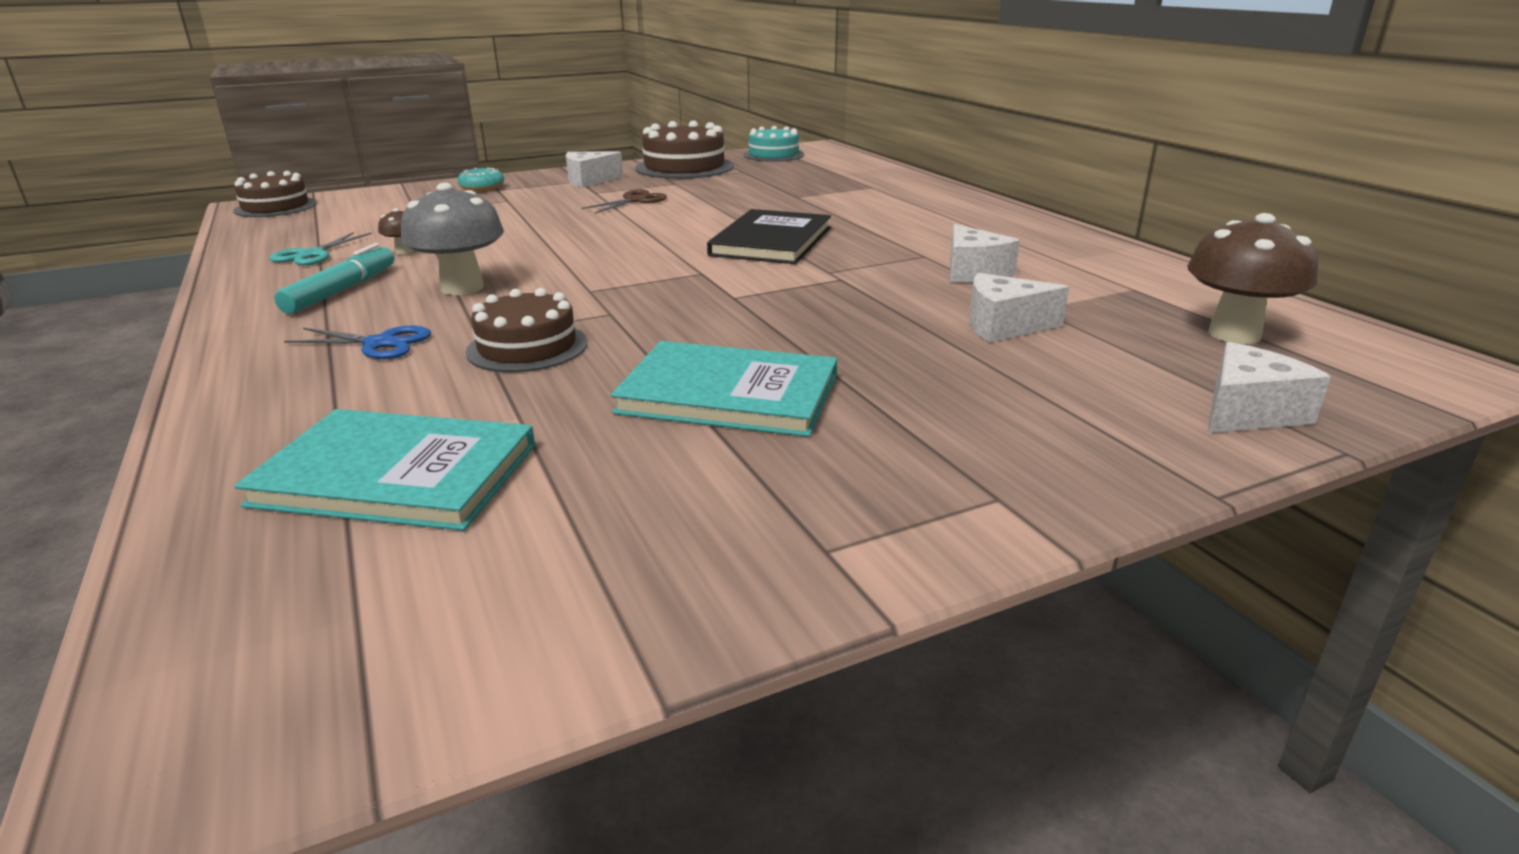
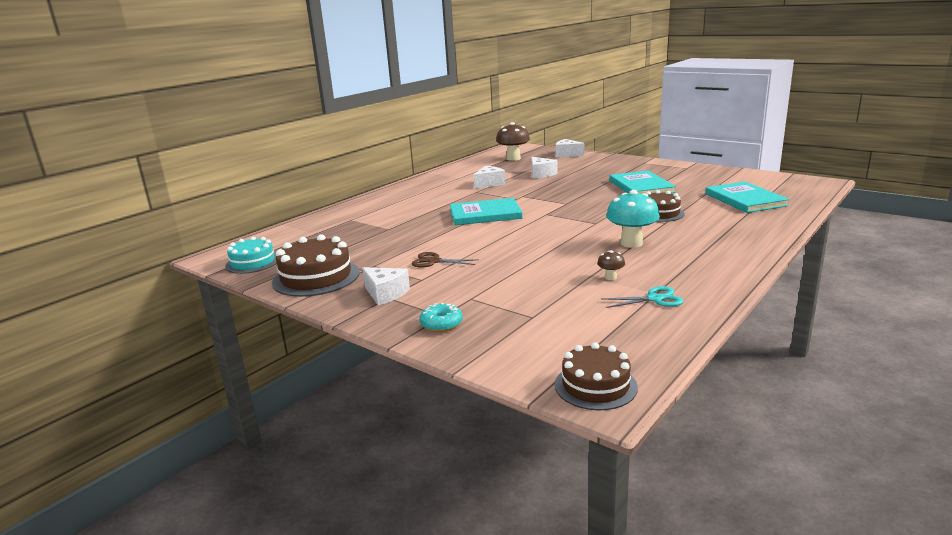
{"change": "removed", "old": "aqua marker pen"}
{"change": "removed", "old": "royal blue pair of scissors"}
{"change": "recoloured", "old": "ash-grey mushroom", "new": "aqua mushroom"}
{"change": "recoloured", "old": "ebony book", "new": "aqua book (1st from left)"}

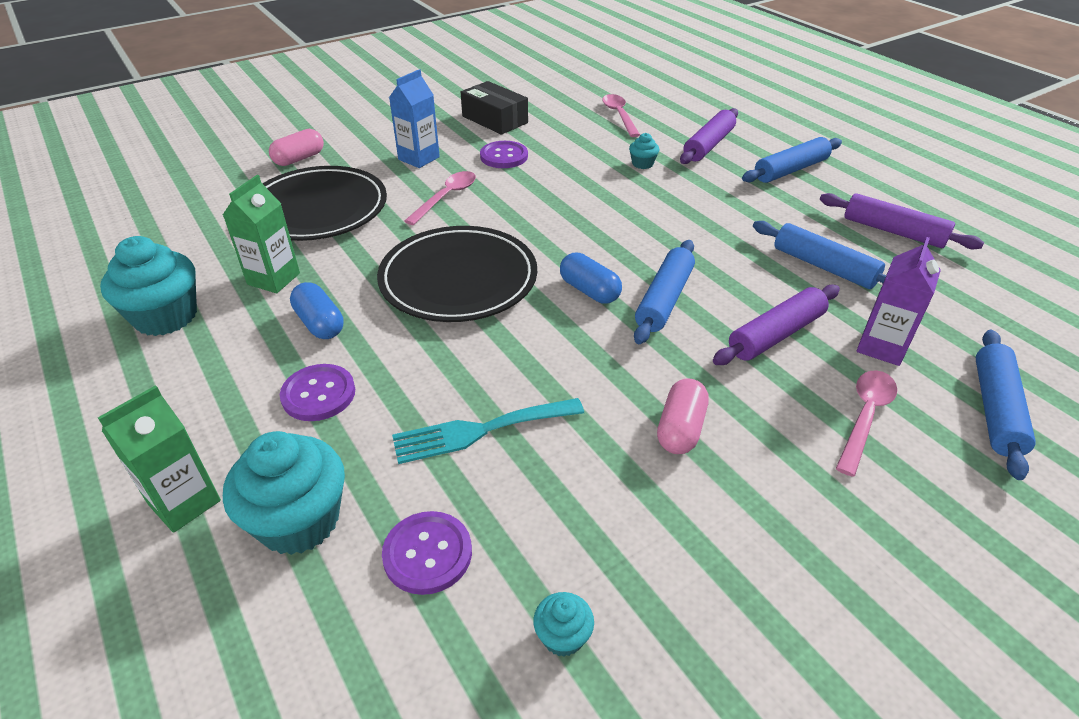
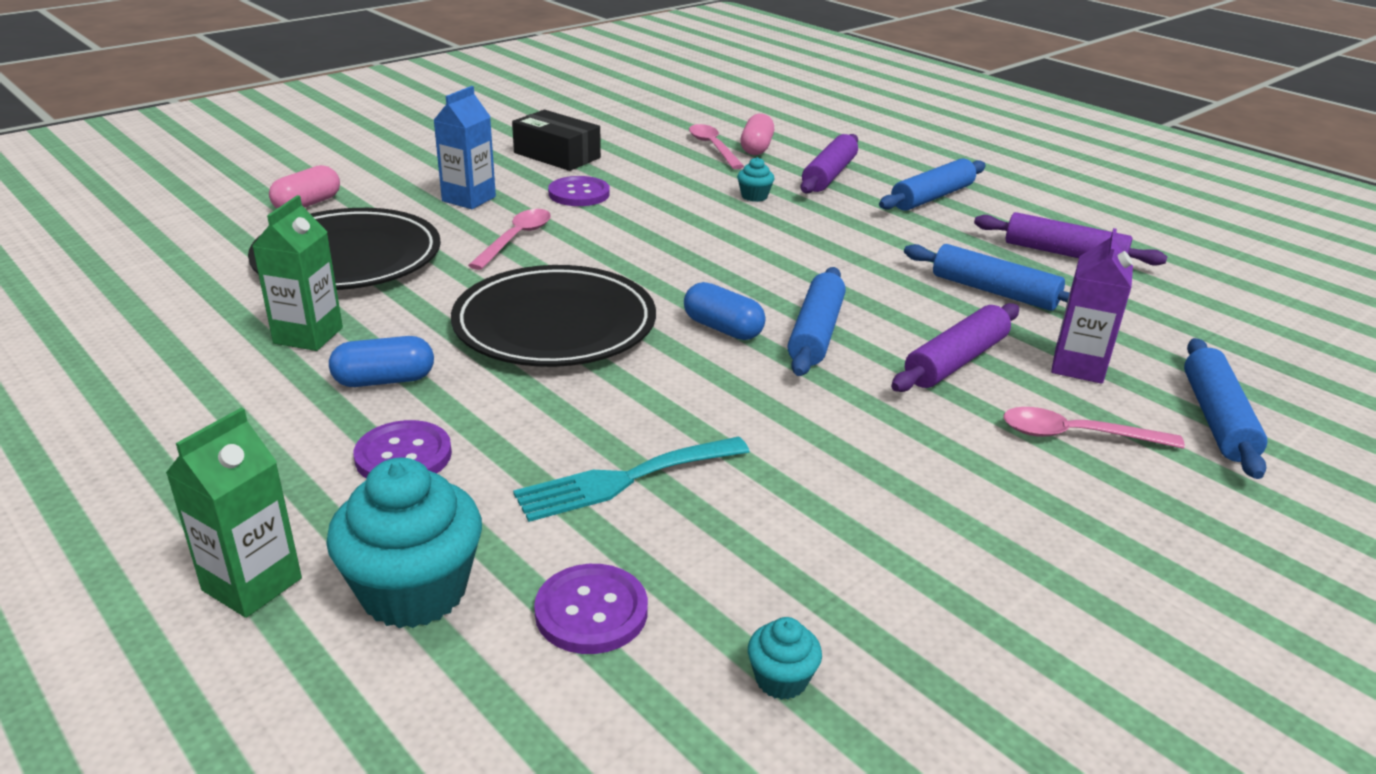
{"change": "removed", "old": "aqua cupcake (1st from left)"}
{"change": "turned", "old": "royal blue pill (1st from left)", "degrees": -60}
{"change": "moved", "old": "rose-pink pill (2nd from left)"}
{"change": "turned", "old": "rose-pink tablespoon (3rd from left)", "degrees": -105}

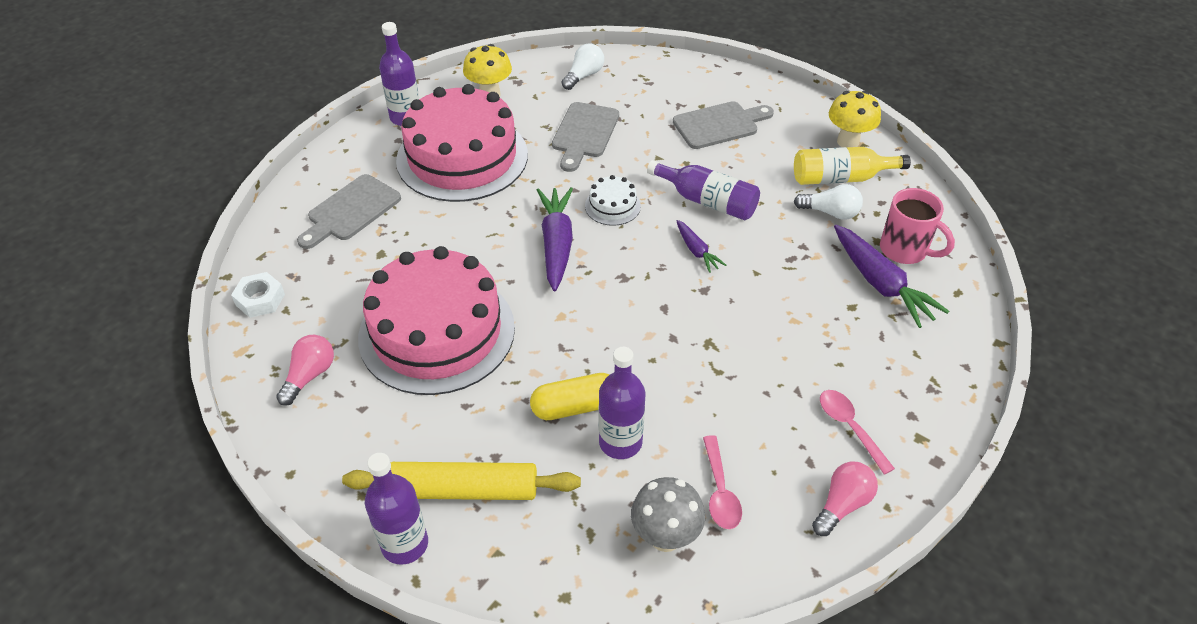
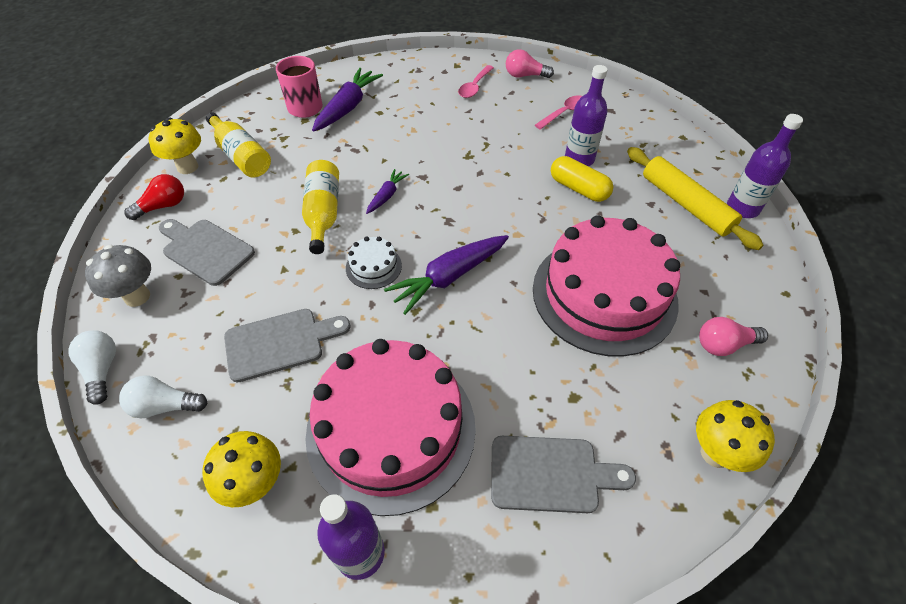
{"change": "replaced", "old": "white nut", "new": "golden mushroom (3rd from left)"}
{"change": "moved", "old": "ash-grey mushroom"}
{"change": "recoloured", "old": "violet flask (4th from left)", "new": "golden flask (2nd from left)"}
{"change": "moved", "old": "white lightbulb (2nd from left in the first image)", "new": "white lightbulb (1st from left)"}
{"change": "added", "new": "red lightbulb"}

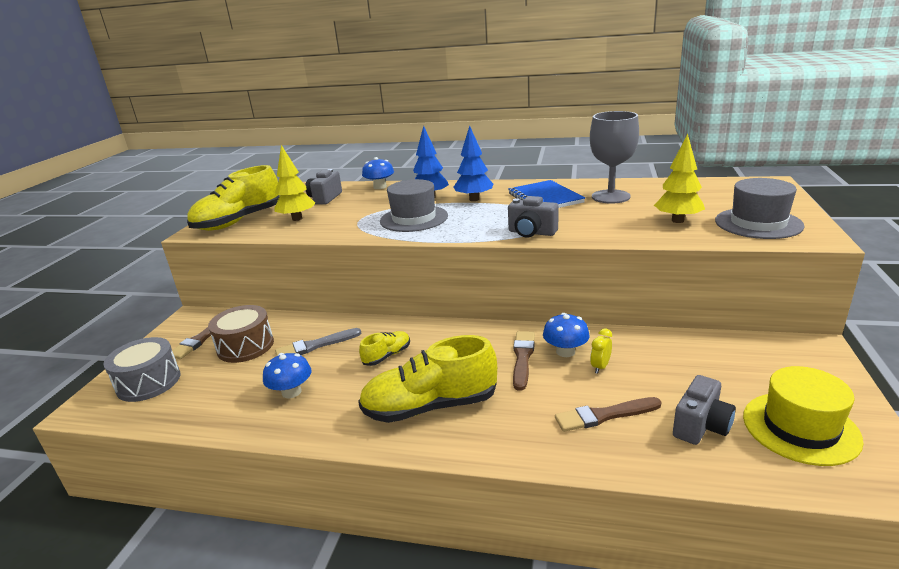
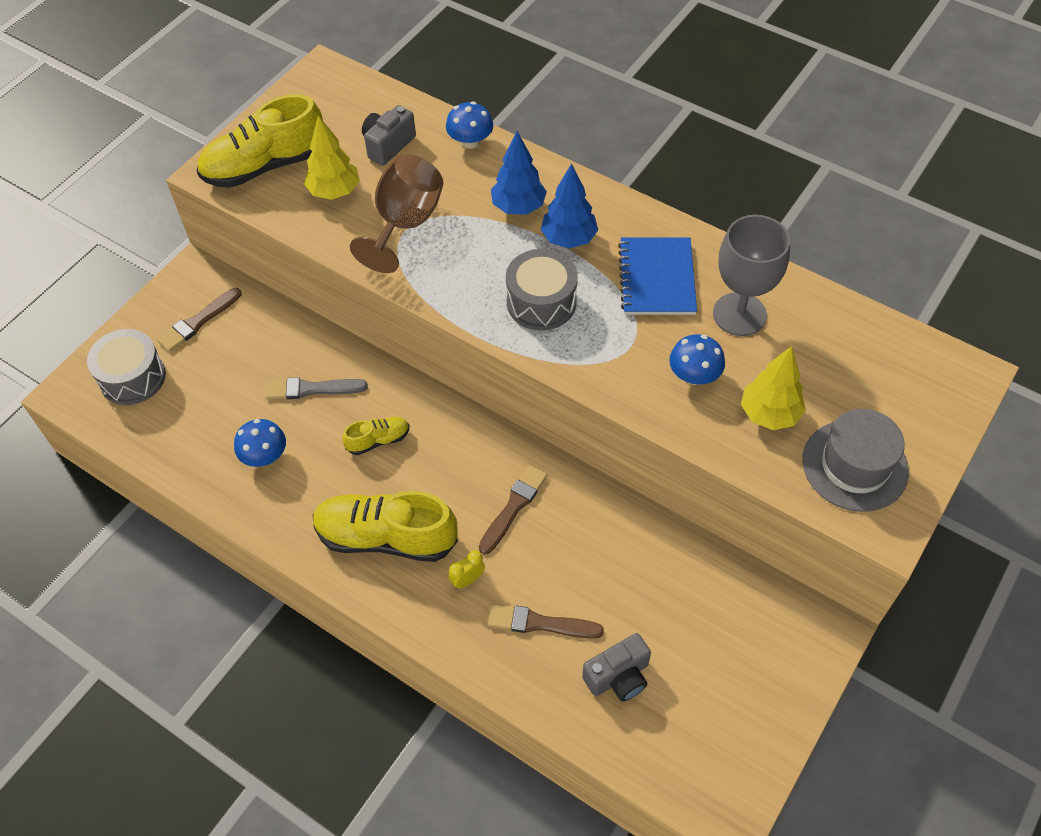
{"change": "removed", "old": "russet toy drum"}
{"change": "removed", "old": "ash-grey top hat (1st from left)"}
{"change": "removed", "old": "ash-grey photo camera (2nd from left)"}
{"change": "moved", "old": "royal blue mushroom (3rd from left)"}
{"change": "moved", "old": "golden bedside clock"}
{"change": "removed", "old": "golden top hat"}
{"change": "added", "new": "russet goblet"}
{"change": "added", "new": "ash-grey toy drum (2nd from left)"}

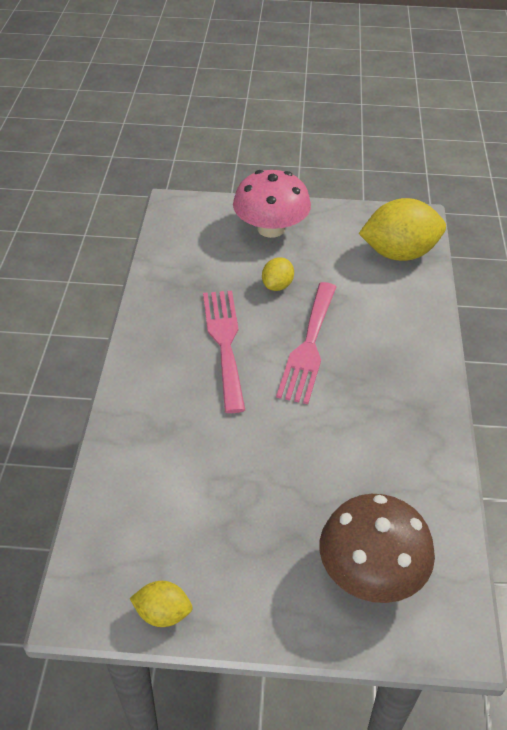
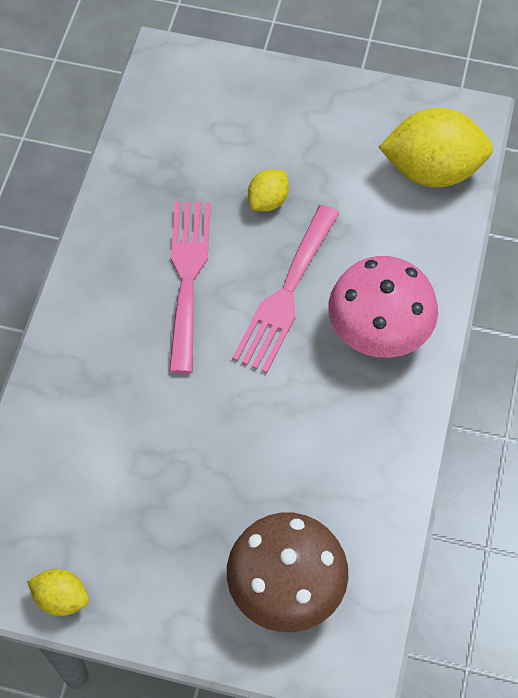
{"change": "moved", "old": "rose-pink mushroom"}

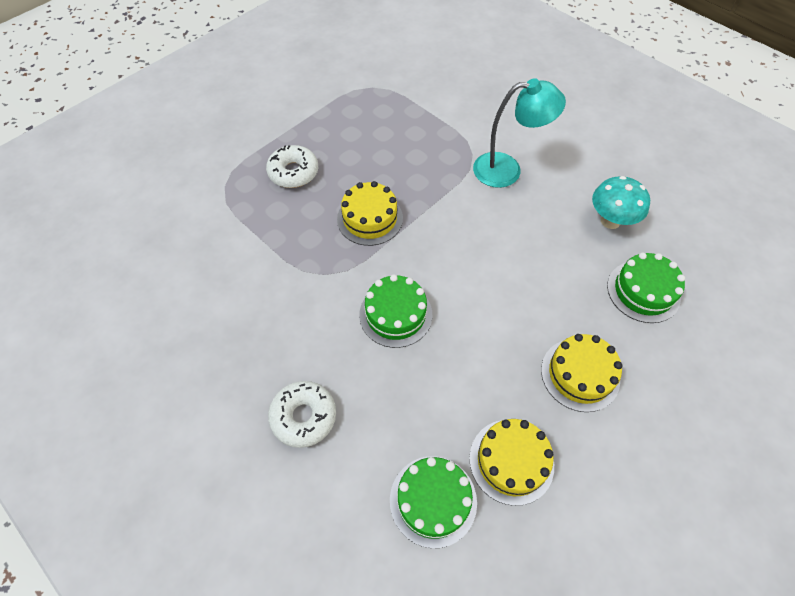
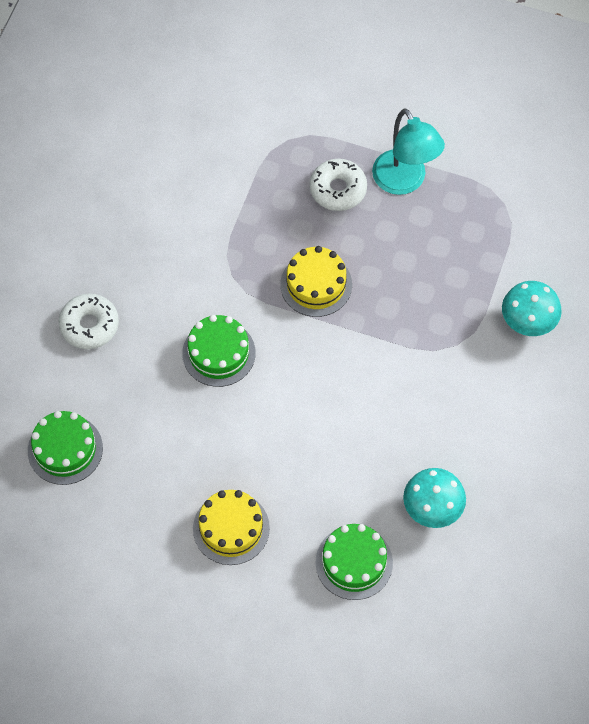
{"change": "removed", "old": "golden cake (2nd from left)"}
{"change": "moved", "old": "aqua lamp"}
{"change": "added", "new": "aqua mushroom (2nd from left)"}

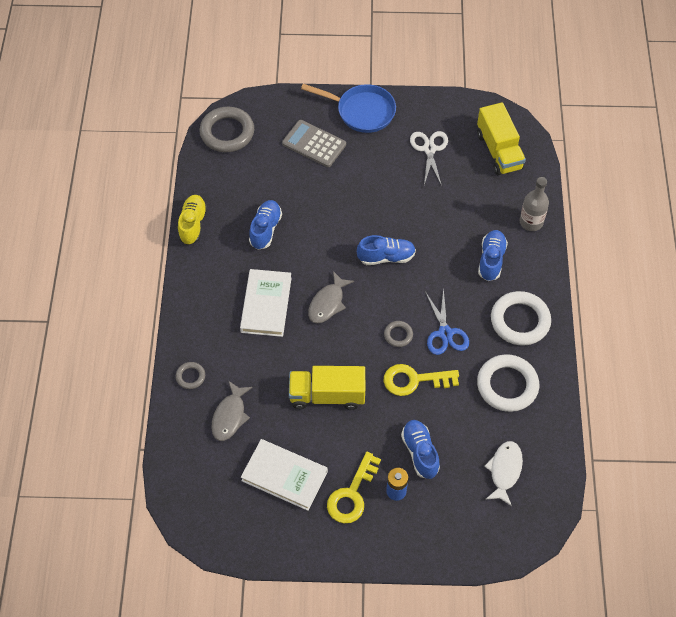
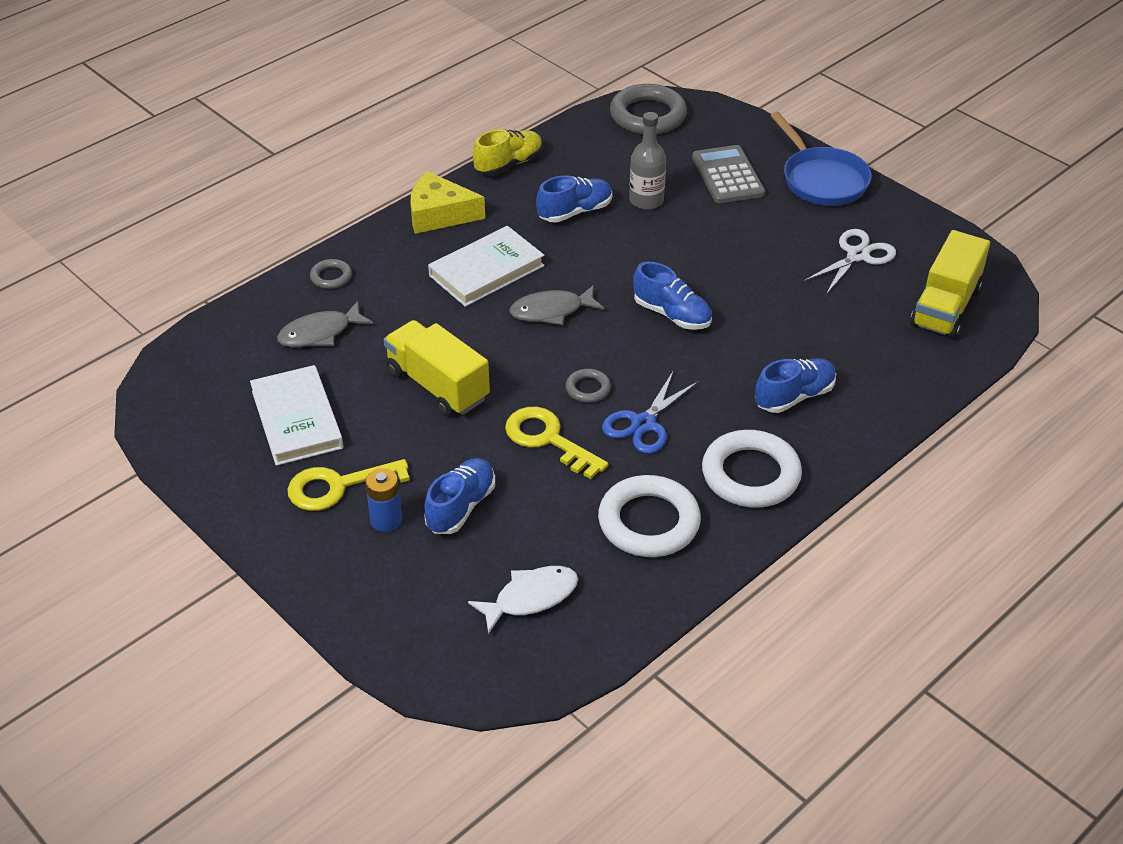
{"change": "moved", "old": "ash-grey flask"}
{"change": "added", "new": "golden cheese wedge"}

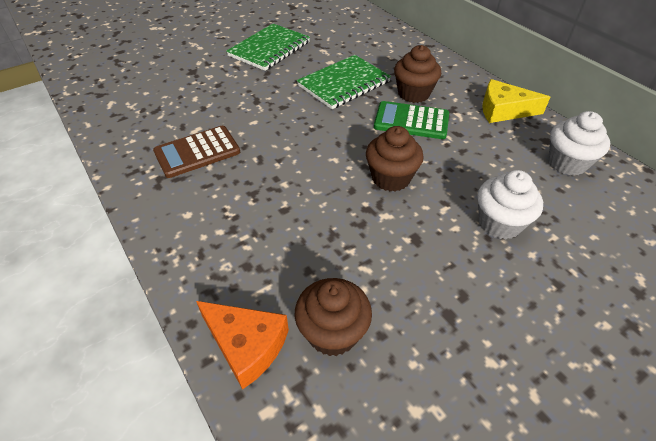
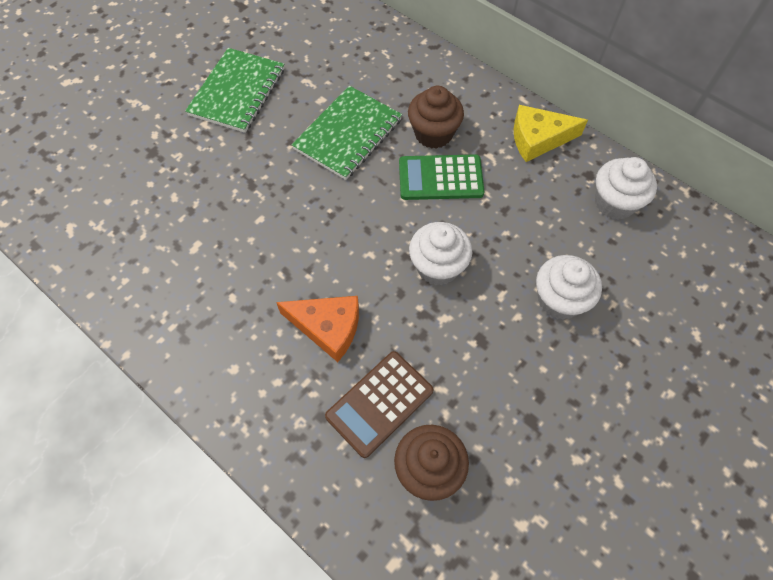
{"change": "moved", "old": "russet adding machine"}
{"change": "moved", "old": "orange cheese wedge"}
{"change": "recoloured", "old": "russet cupcake (2nd from left)", "new": "white cupcake (1st from left)"}

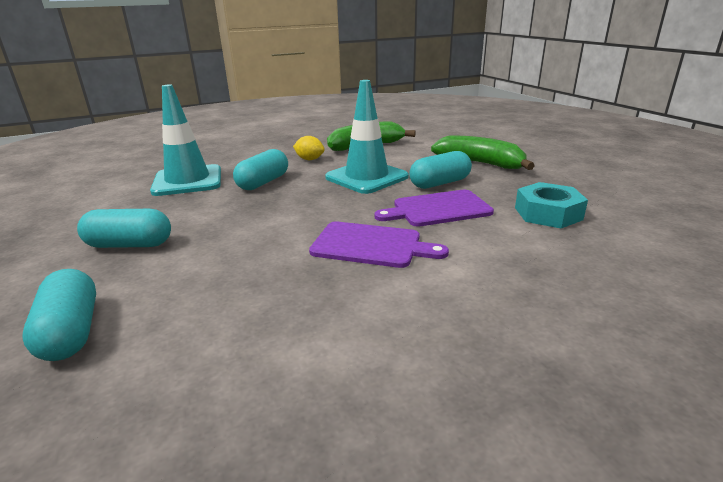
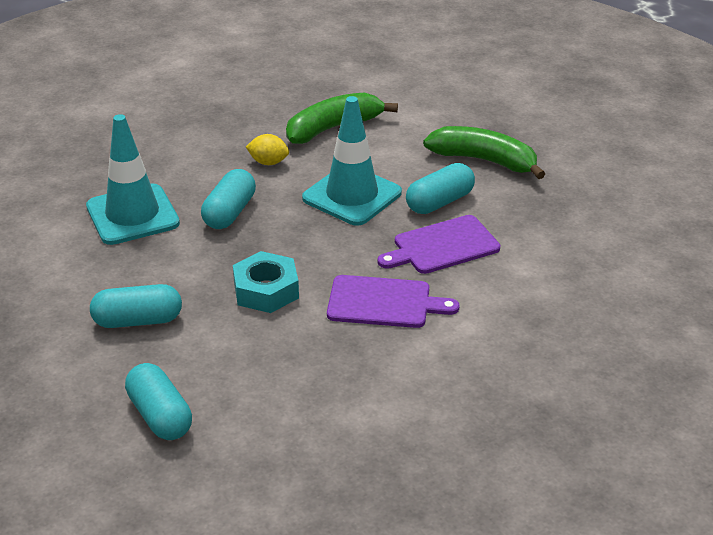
{"change": "moved", "old": "aqua nut"}

